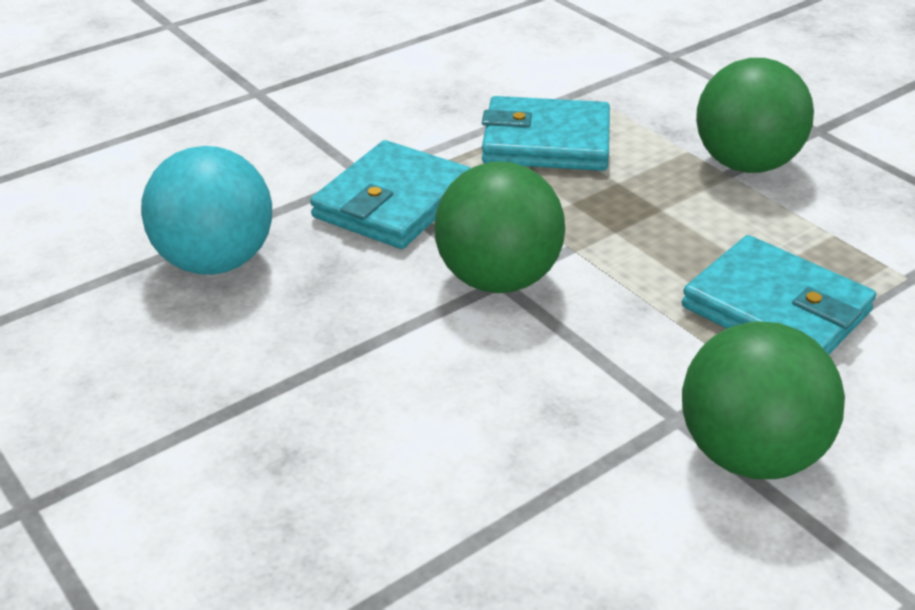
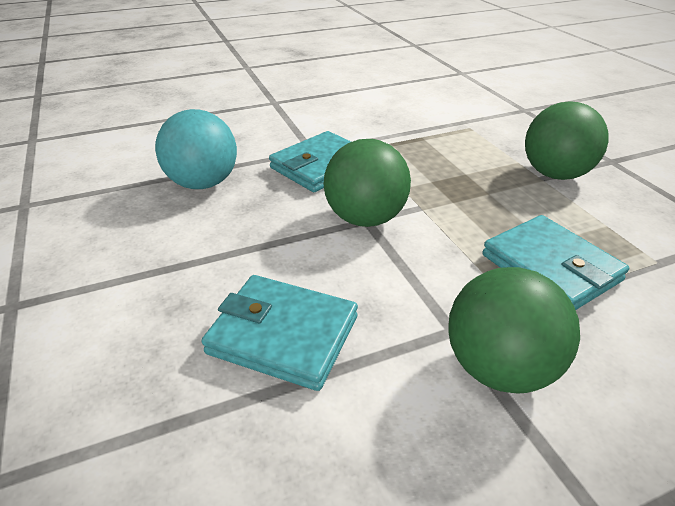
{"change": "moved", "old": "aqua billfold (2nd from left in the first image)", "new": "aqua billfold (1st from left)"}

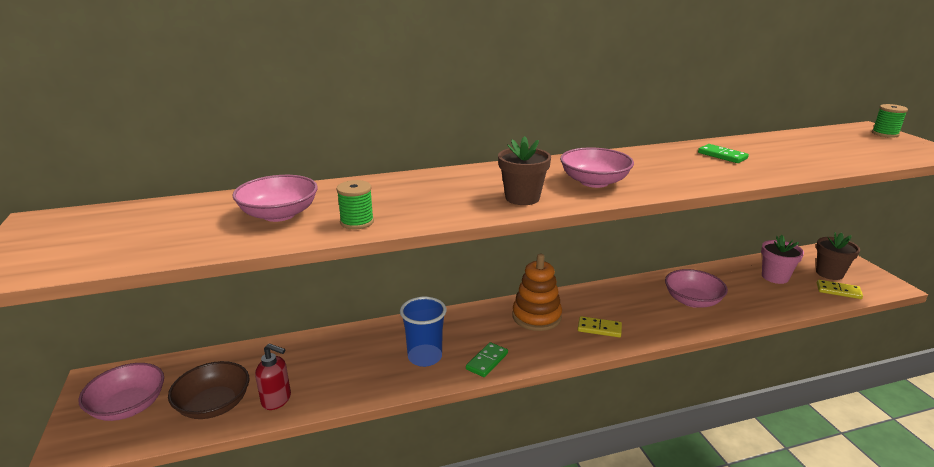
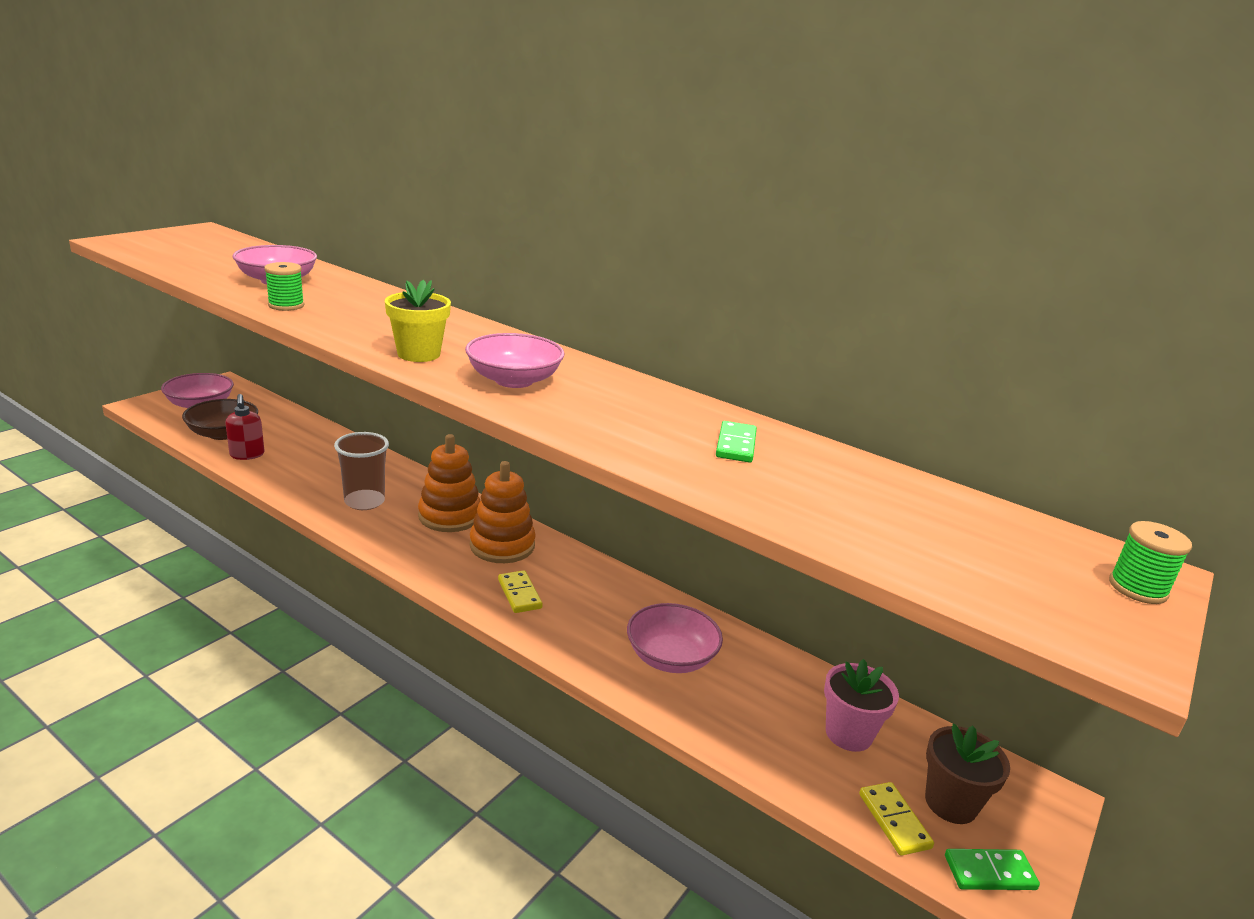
{"change": "recoloured", "old": "royal blue cup", "new": "russet cup"}
{"change": "moved", "old": "emerald domino tile (1st from left in the first image)", "new": "emerald domino tile (2nd from left)"}
{"change": "recoloured", "old": "russet plant pot (1st from left)", "new": "golden plant pot"}
{"change": "added", "new": "orange stacking toy (1st from left)"}

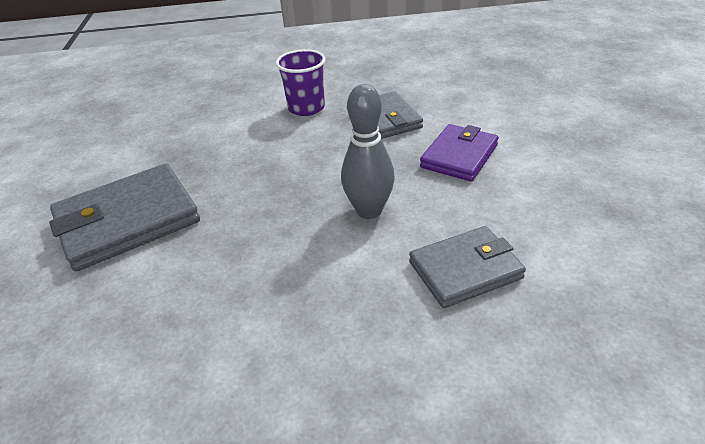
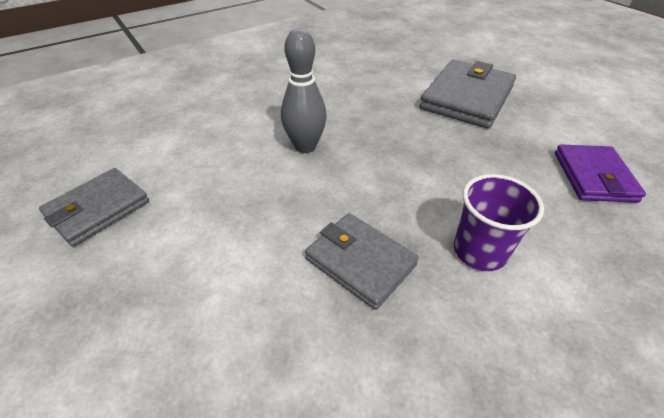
{"change": "moved", "old": "ash-grey billfold (3rd from left in the first image)", "new": "ash-grey billfold (1st from left)"}
{"change": "moved", "old": "violet billfold"}

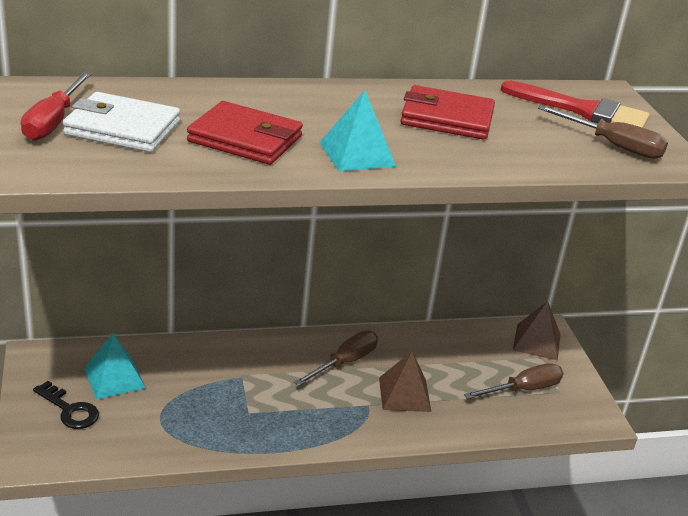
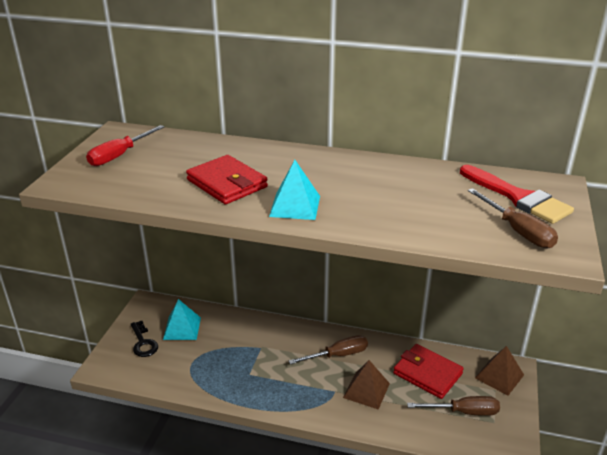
{"change": "removed", "old": "white billfold"}
{"change": "moved", "old": "red billfold (2nd from left)"}

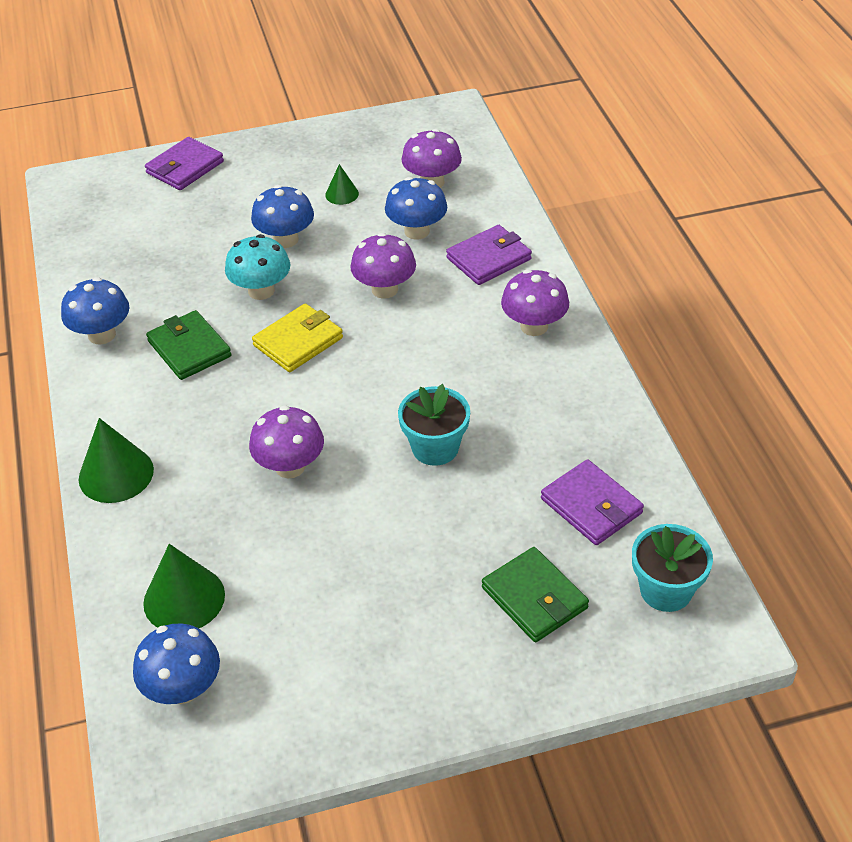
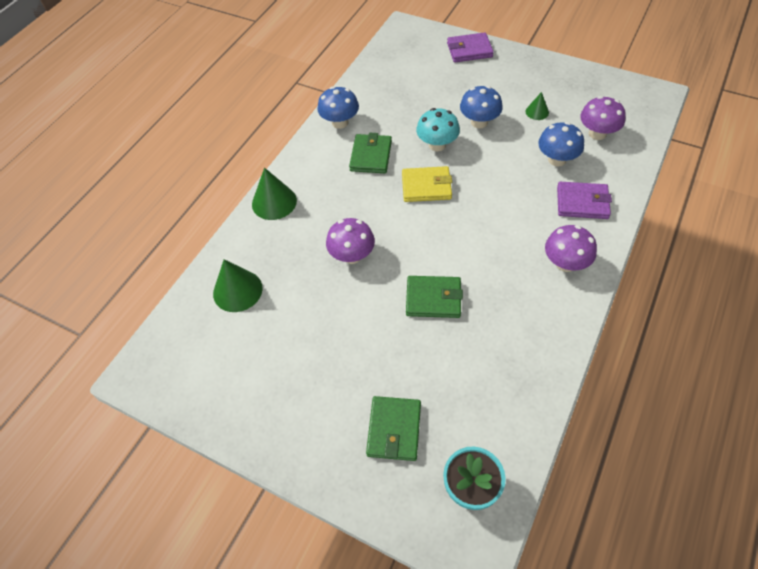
{"change": "removed", "old": "royal blue mushroom (2nd from left)"}
{"change": "removed", "old": "violet mushroom (2nd from left)"}
{"change": "replaced", "old": "aqua plant pot (1st from left)", "new": "emerald billfold (3rd from left)"}
{"change": "removed", "old": "violet billfold (3rd from left)"}

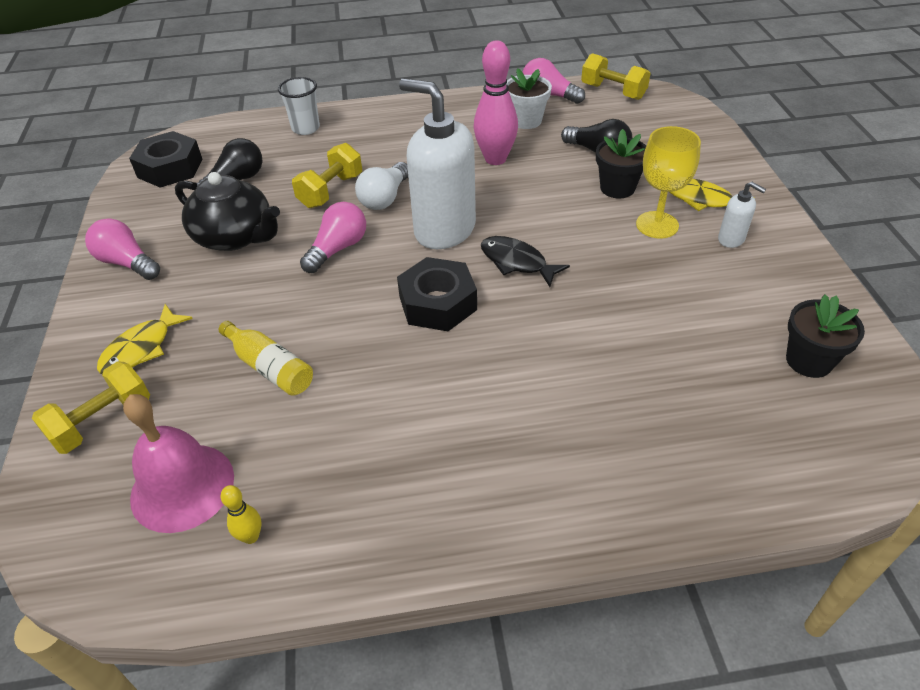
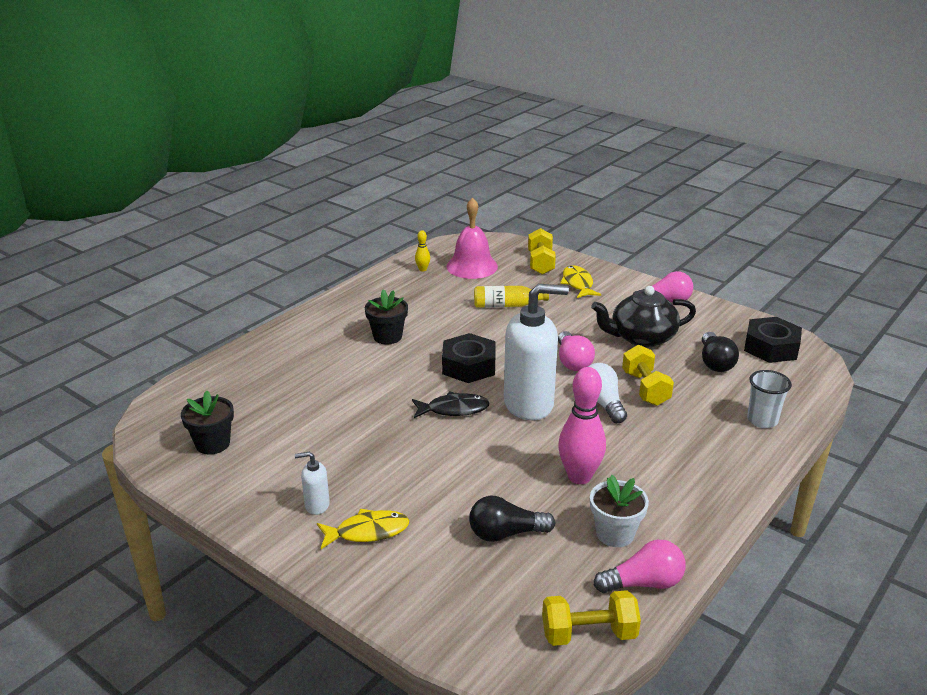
{"change": "moved", "old": "ebony plant pot (1st from left in the first image)", "new": "ebony plant pot (2nd from left)"}
{"change": "removed", "old": "golden goblet"}

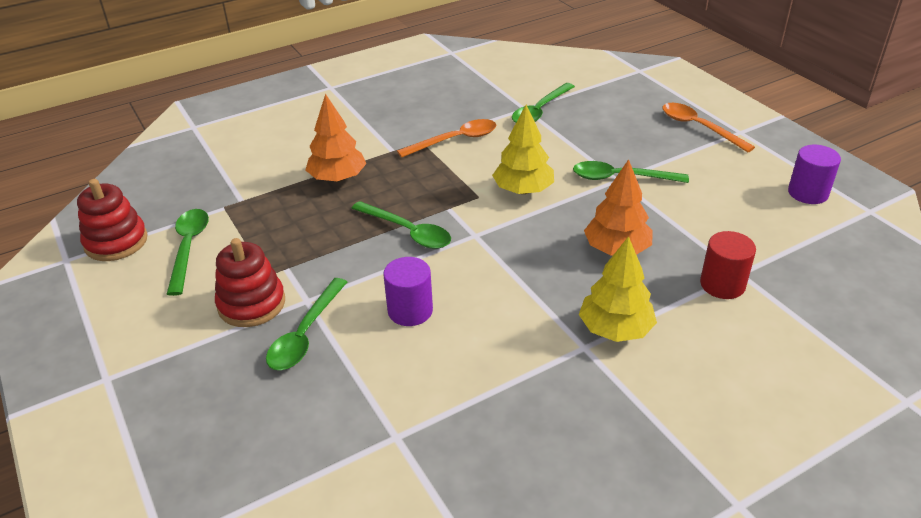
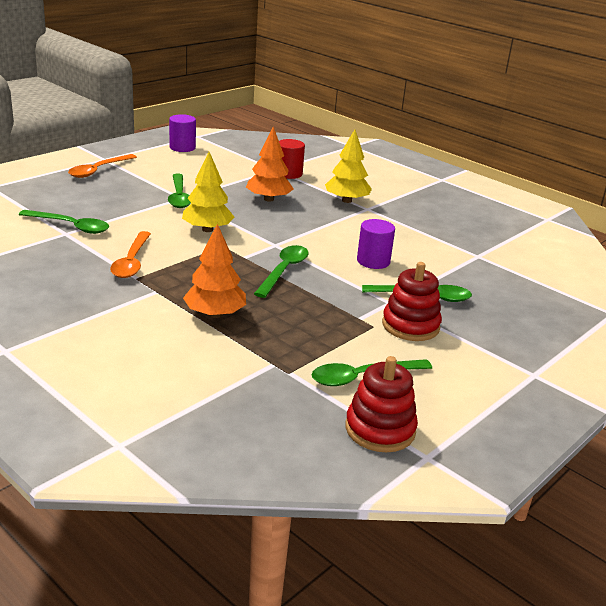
{"change": "turned", "old": "orange tablespoon (1st from left in the first image)", "degrees": -135}

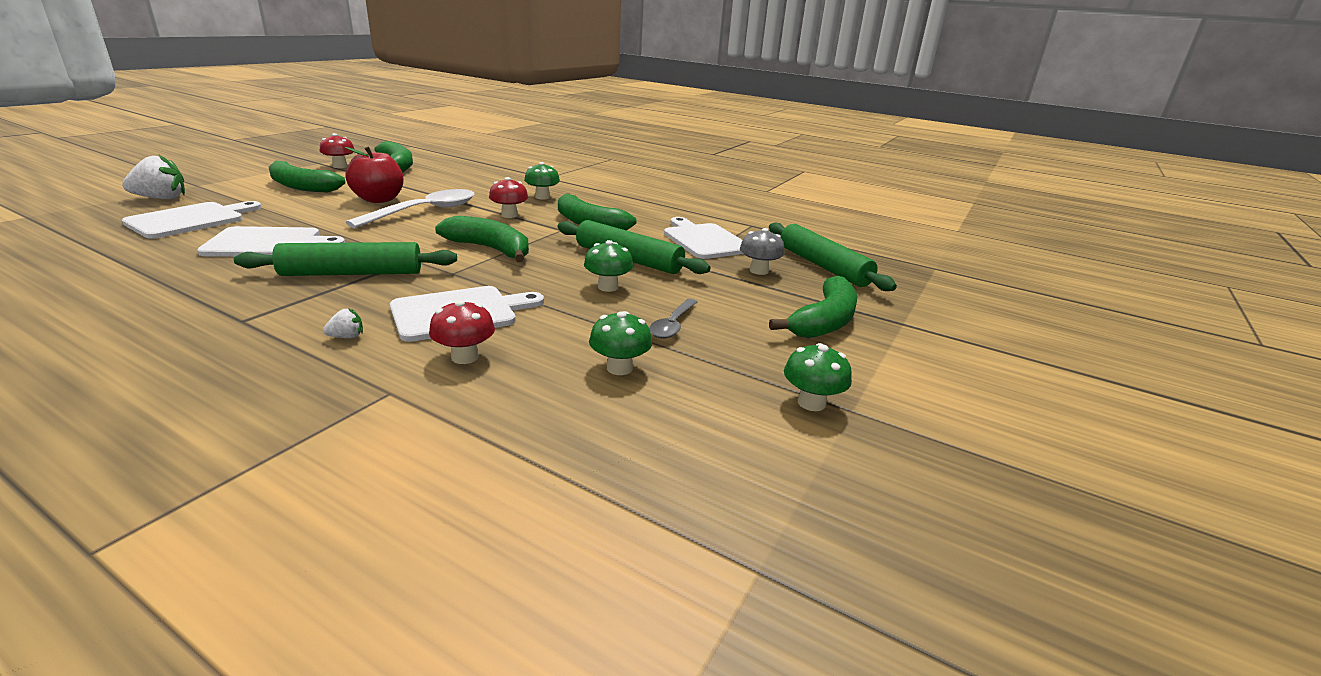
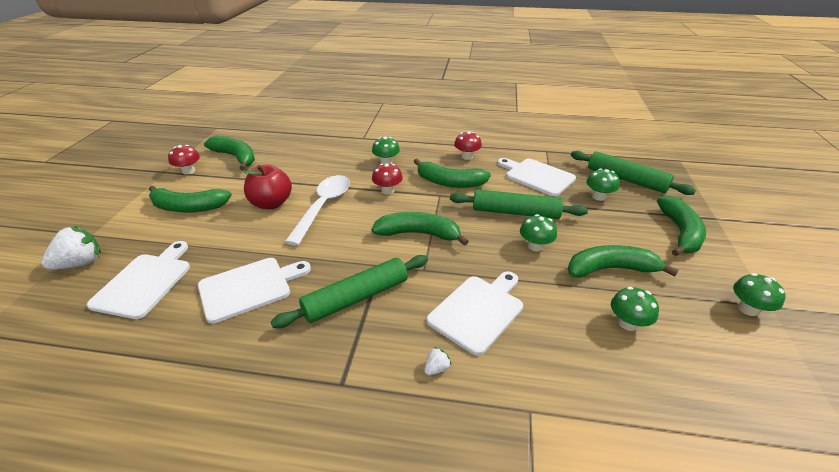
{"change": "moved", "old": "red mushroom (2nd from left in the first image)", "new": "red mushroom (3rd from left)"}
{"change": "replaced", "old": "ash-grey tablespoon", "new": "emerald banana (5th from left)"}
{"change": "recoloured", "old": "ash-grey mushroom", "new": "emerald mushroom (3rd from left)"}

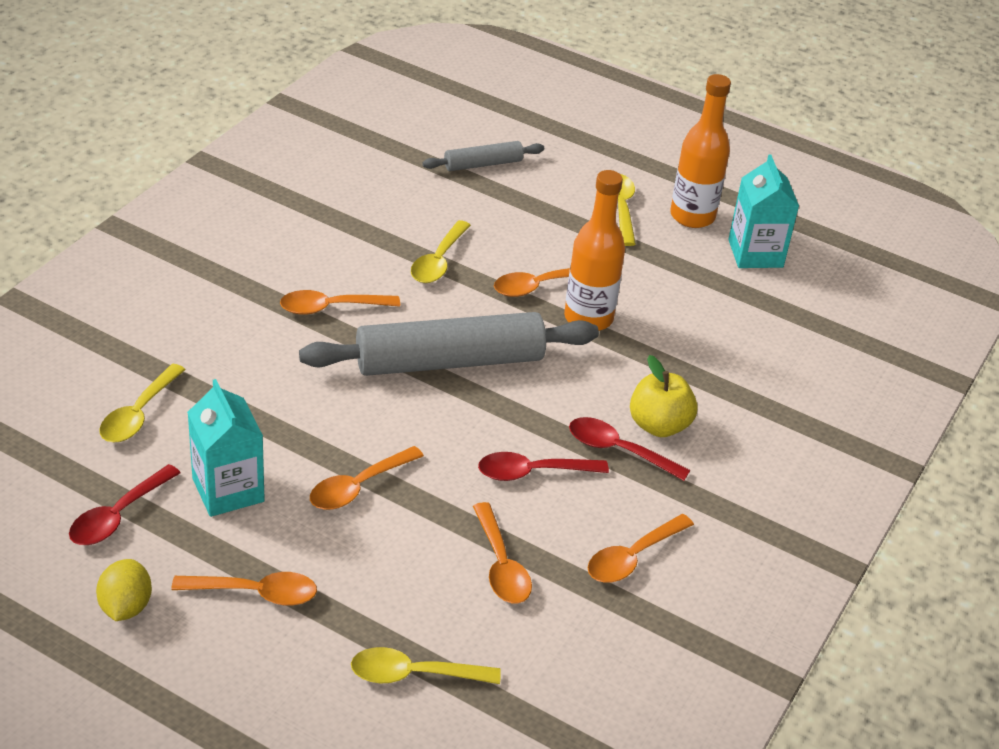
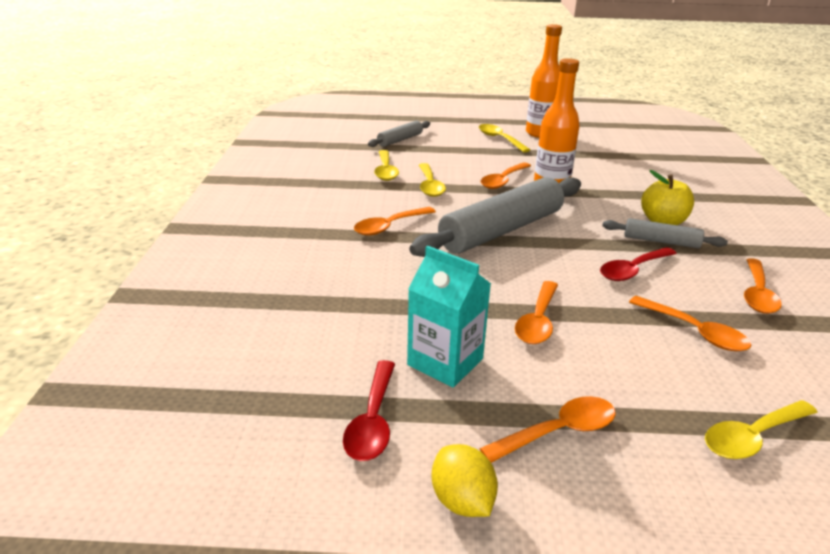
{"change": "moved", "old": "golden tablespoon (1st from left)"}
{"change": "replaced", "old": "red tablespoon (3rd from left)", "new": "ash-grey dough roller (3rd from left)"}
{"change": "removed", "old": "aqua milk carton (2nd from left)"}

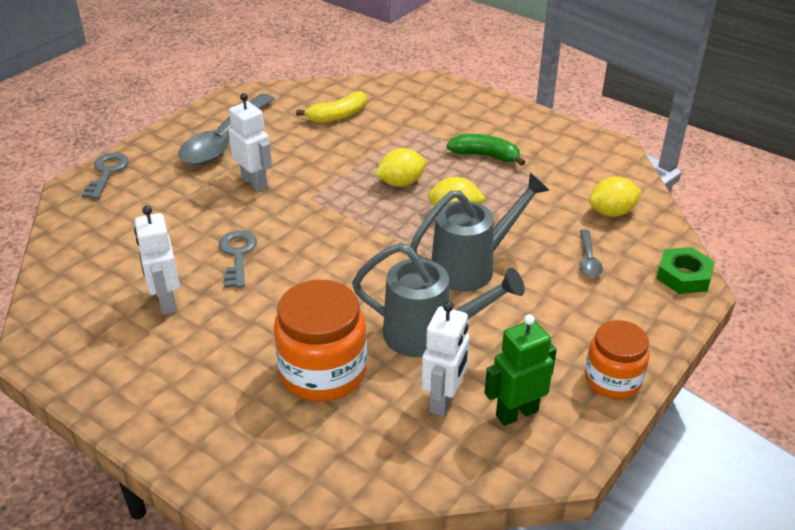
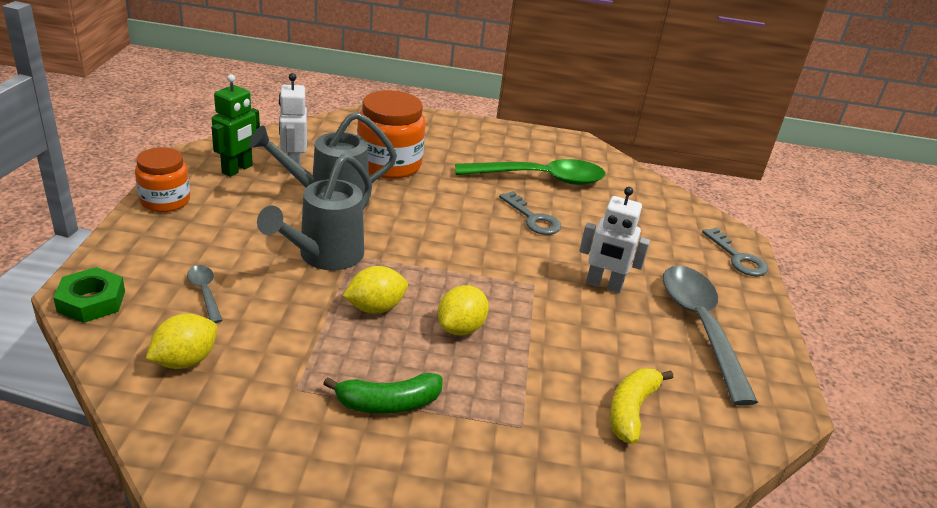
{"change": "replaced", "old": "white toy robot (1st from left)", "new": "emerald tablespoon"}

